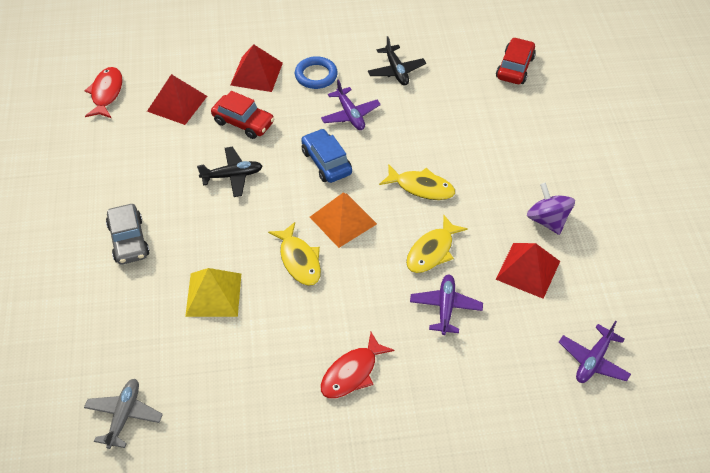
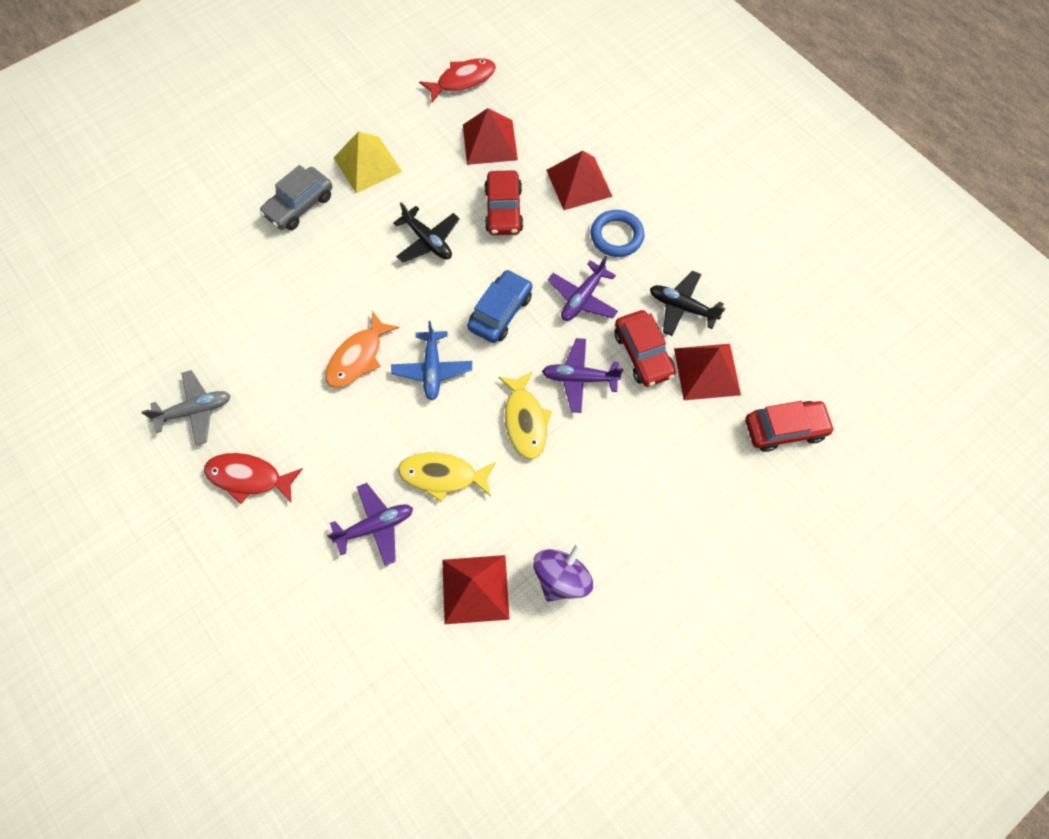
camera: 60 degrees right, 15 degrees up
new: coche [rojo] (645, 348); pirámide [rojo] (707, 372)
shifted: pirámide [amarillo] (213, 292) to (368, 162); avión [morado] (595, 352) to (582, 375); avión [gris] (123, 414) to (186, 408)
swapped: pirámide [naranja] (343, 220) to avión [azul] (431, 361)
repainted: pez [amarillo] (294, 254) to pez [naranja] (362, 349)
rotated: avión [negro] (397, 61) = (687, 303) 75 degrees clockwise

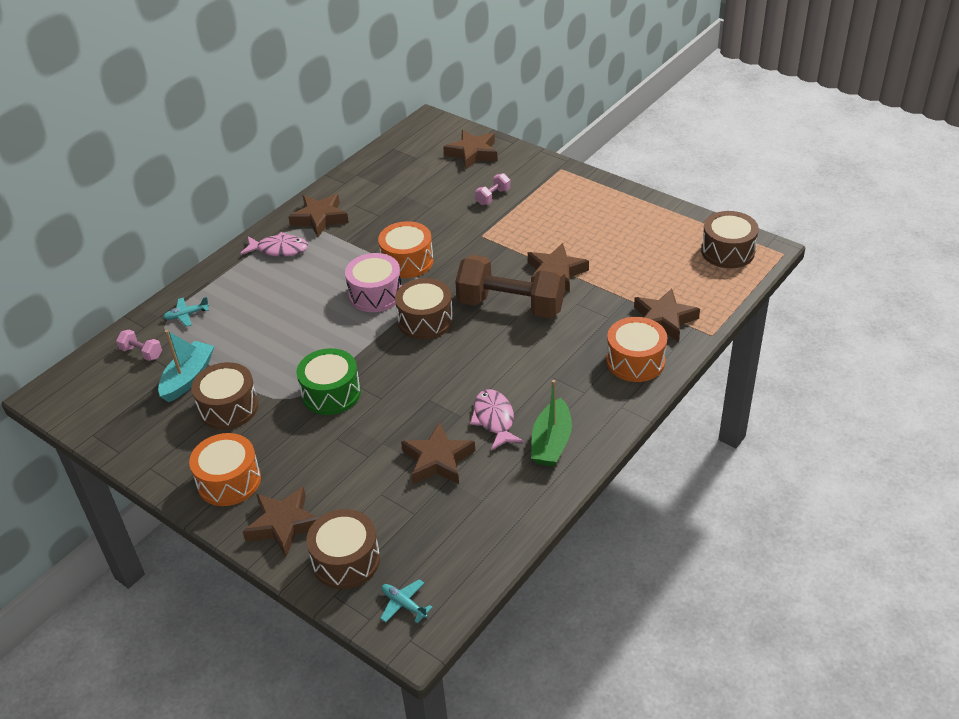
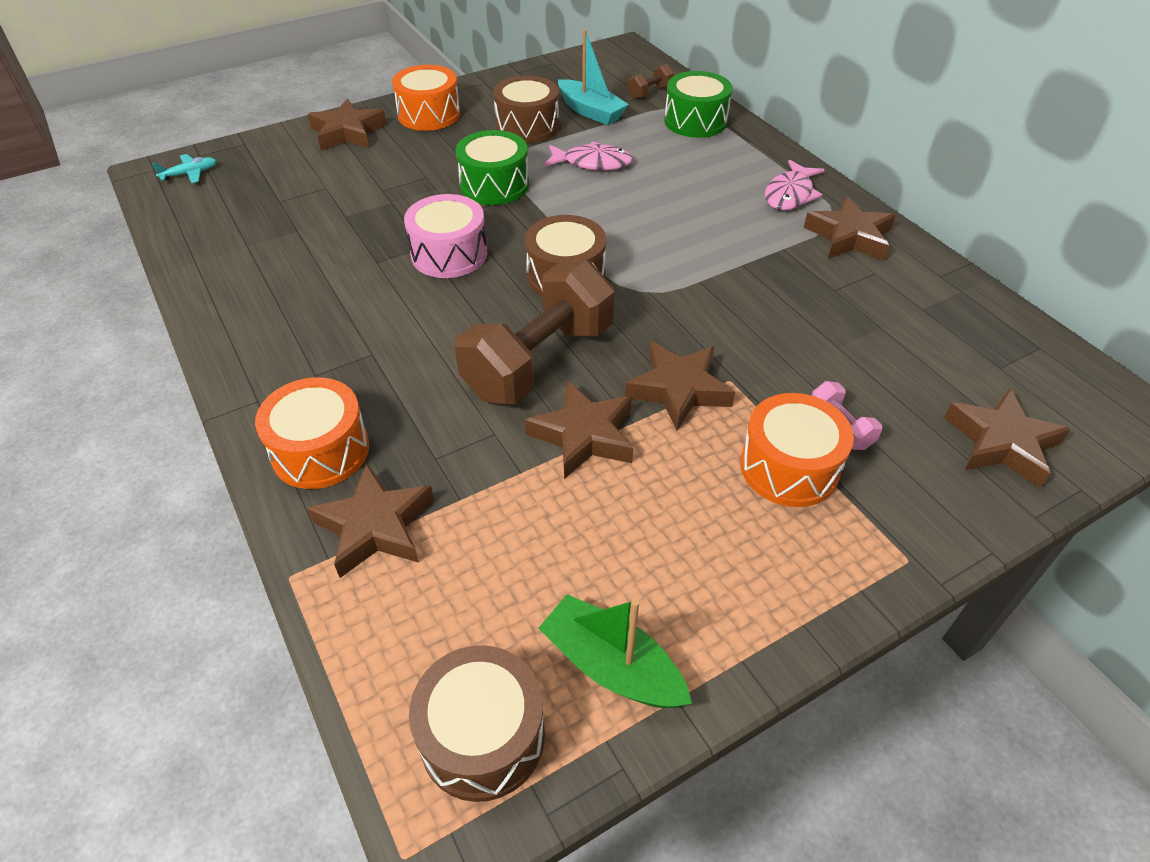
camera: 110 degrees right, 5 degrees up
gone: tambor [marrón] (343, 549)
shifted: tambor [naranja] (405, 249) to (797, 450); tambor [rosa] (373, 282) to (445, 236); barco [verde] (551, 423) to (615, 651); pez [rosa] (497, 419) to (588, 156); estrella [marrón] (438, 453) to (680, 386)
swapped: avión [turquesa] (186, 312) to tambor [verde] (698, 104)
repainted: mancuerna [rosa] (139, 345) to mancuerna [marrón] (651, 81)

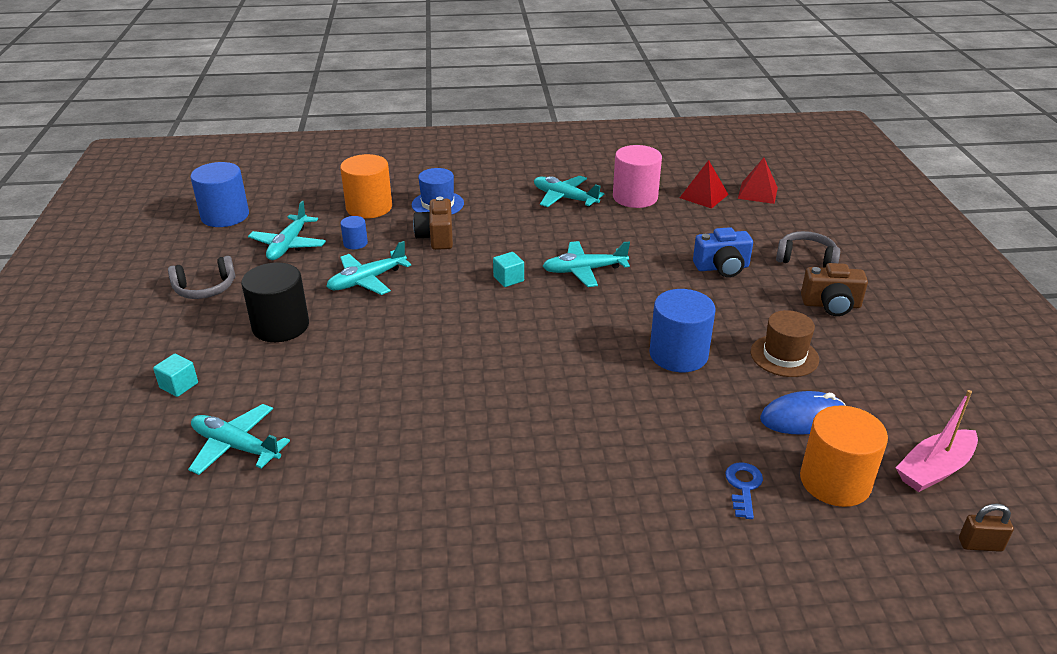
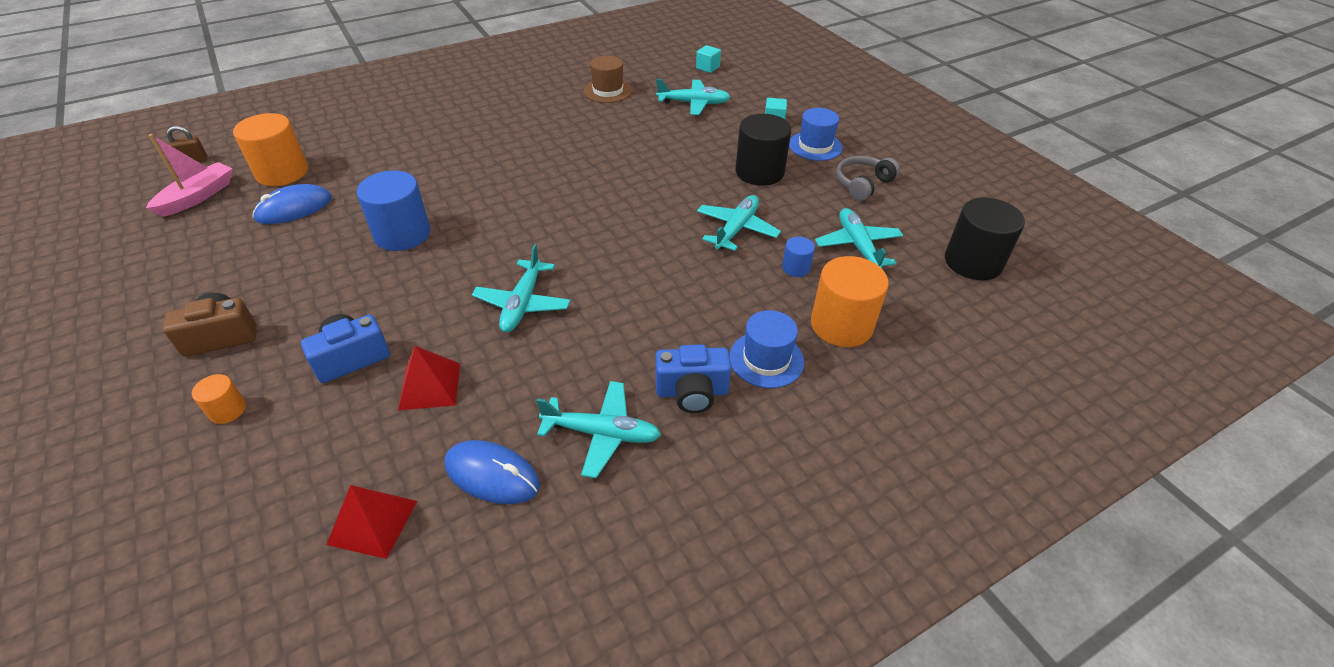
camera: 155 degrees right, 10 degrees up
gone: cámara [marrón] (433, 223); llave [azul] (744, 490)
new: sombrero [azul] (816, 134); cámara [azul] (693, 378)
shifted: pirámide [rojo] (758, 180) to (429, 378); cubo [turquesa] (508, 269) to (708, 59); sombrero [marrón] (785, 343) to (608, 79)
swapped: cilindro [rosa] (637, 176) to ratón [azul] (492, 472); auriculares [gris] (808, 249) to cilindro [naranja] (219, 399)
repainted: cilindro [azul] (219, 194) to cilindro [negro] (985, 239)
rotated: avión [turquesa] (586, 264) = (521, 288) 135 degrees clockwise

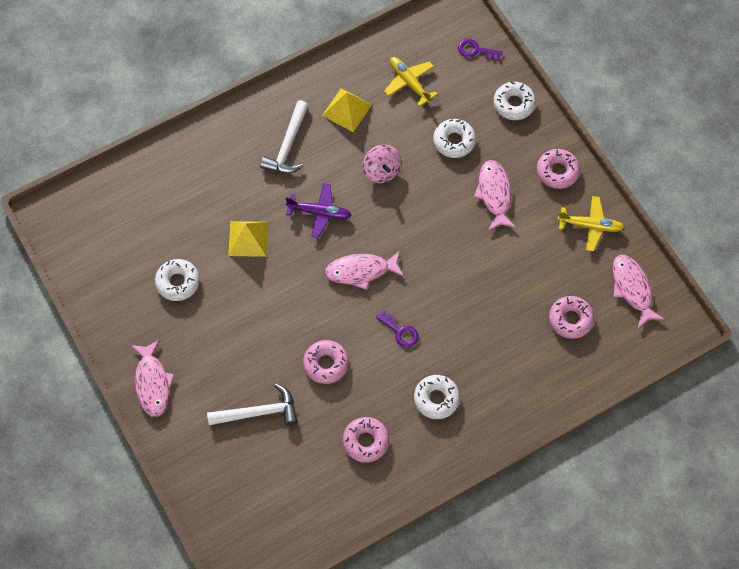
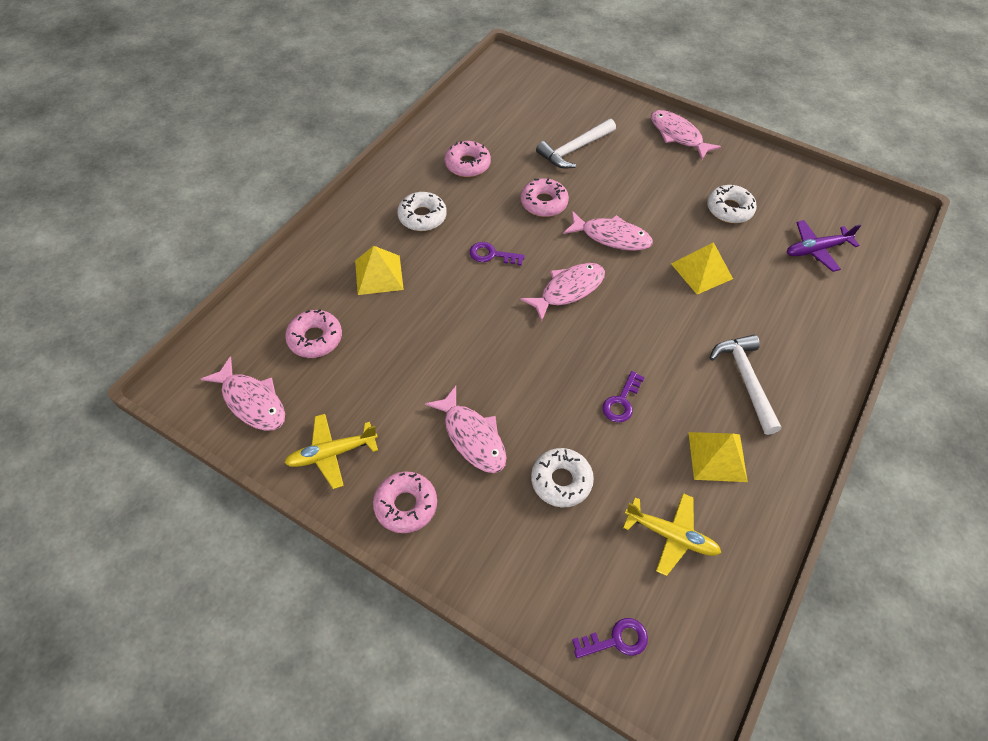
camera: 150 degrees right, 10 degrees down
gone: rosquilla [blanco] (515, 101)
new: pez [rosa] (608, 231); pirámide [amarillo] (379, 270)
shifted: avión [morado] (318, 210) to (824, 246)
swapped: peonza [rosa] (382, 164) to llave [morado] (623, 396)

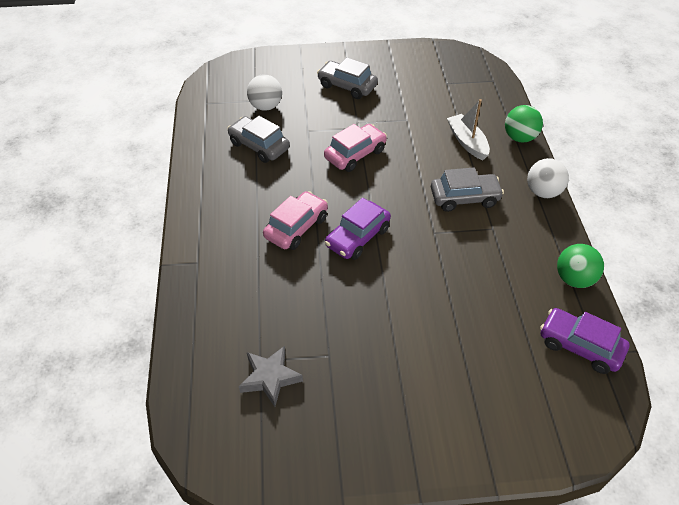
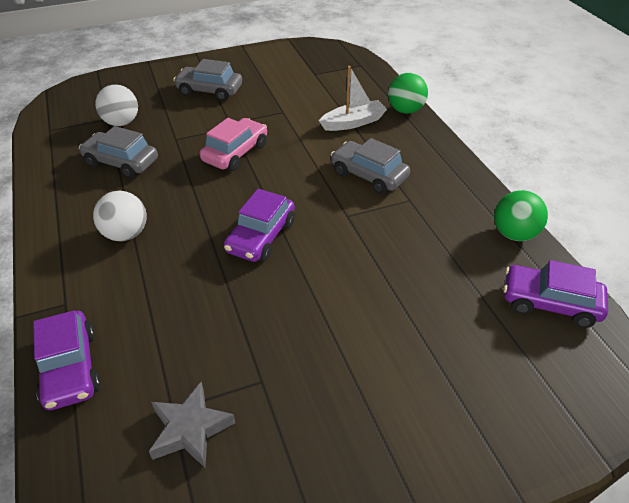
camera: 15 degrees left, 5 degrees down
gone: coche [rosa] (295, 220)
new: coche [morado] (66, 360)
shifted: pelota [blanco] (548, 178) to (120, 216)
rotated: barco [blanco] (468, 129) = (353, 98) 105 degrees clockwise; coche [gris] (467, 189) = (370, 166) 120 degrees counterclockwise

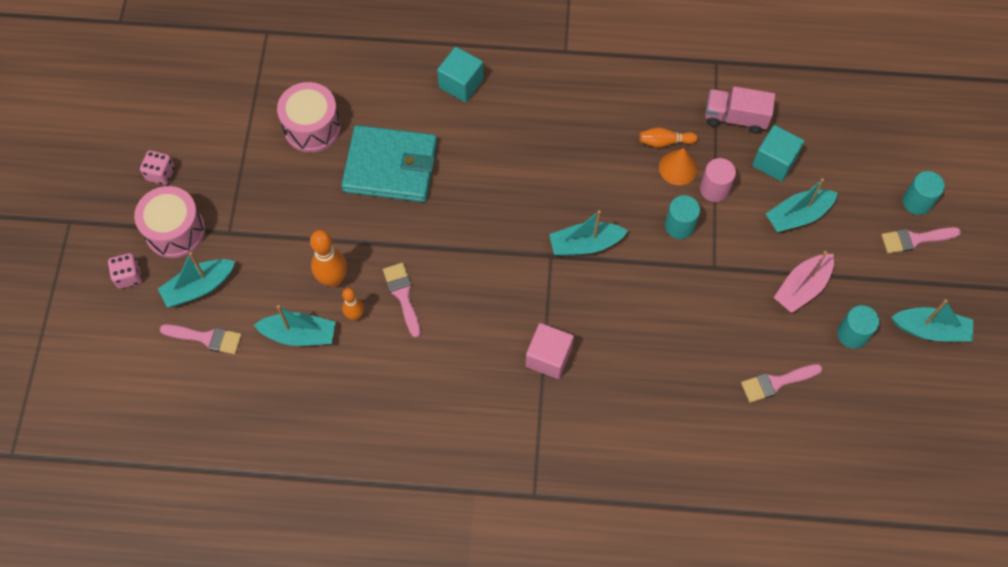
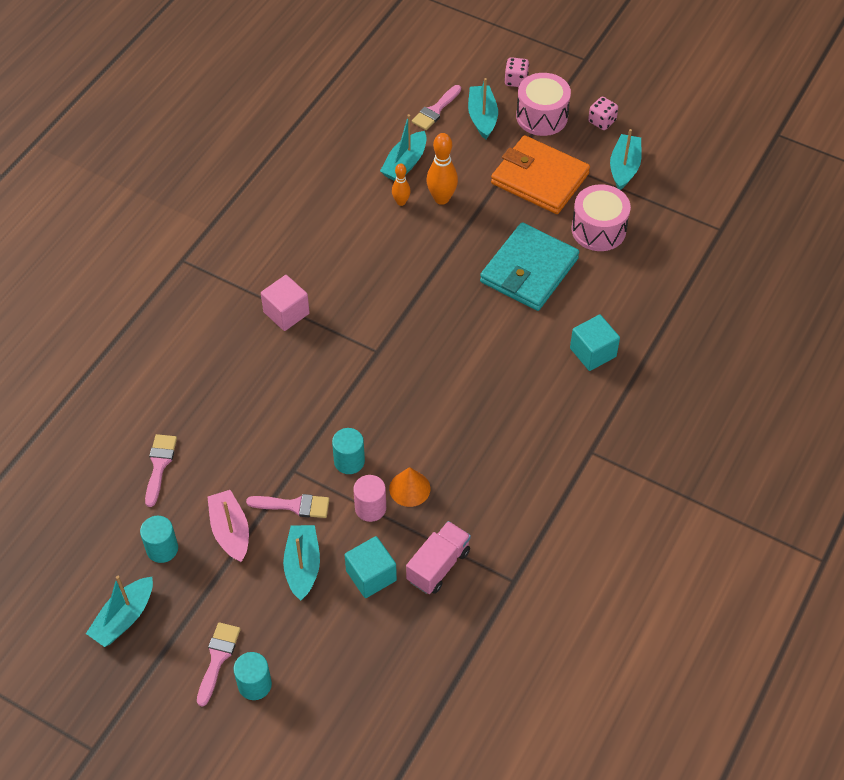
camera: 115 degrees right, 10 degrees down
gone: bolo [naranja] (668, 137)
new: cartera [naranja] (540, 174)
shifted: barco [turquesa] (588, 233) to (626, 159); pincel [rosa] (402, 300) to (288, 506)

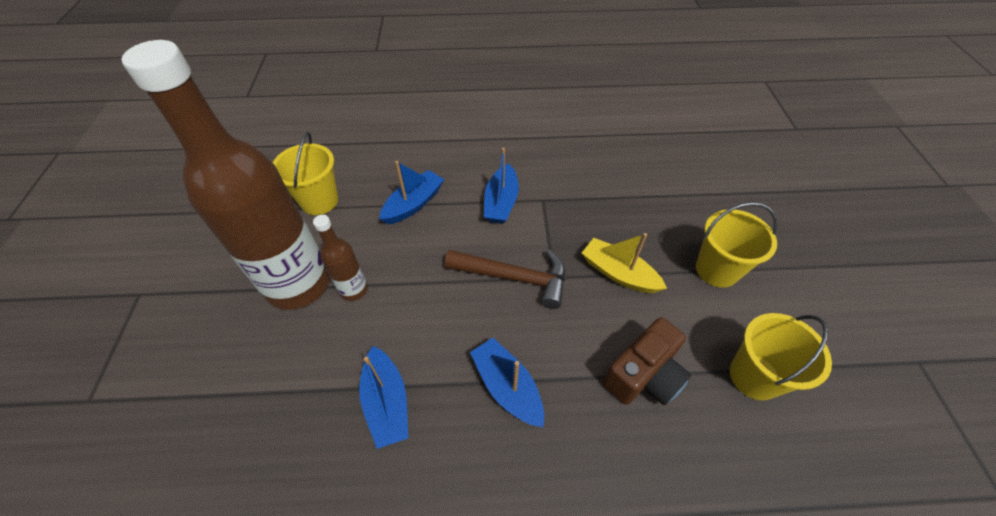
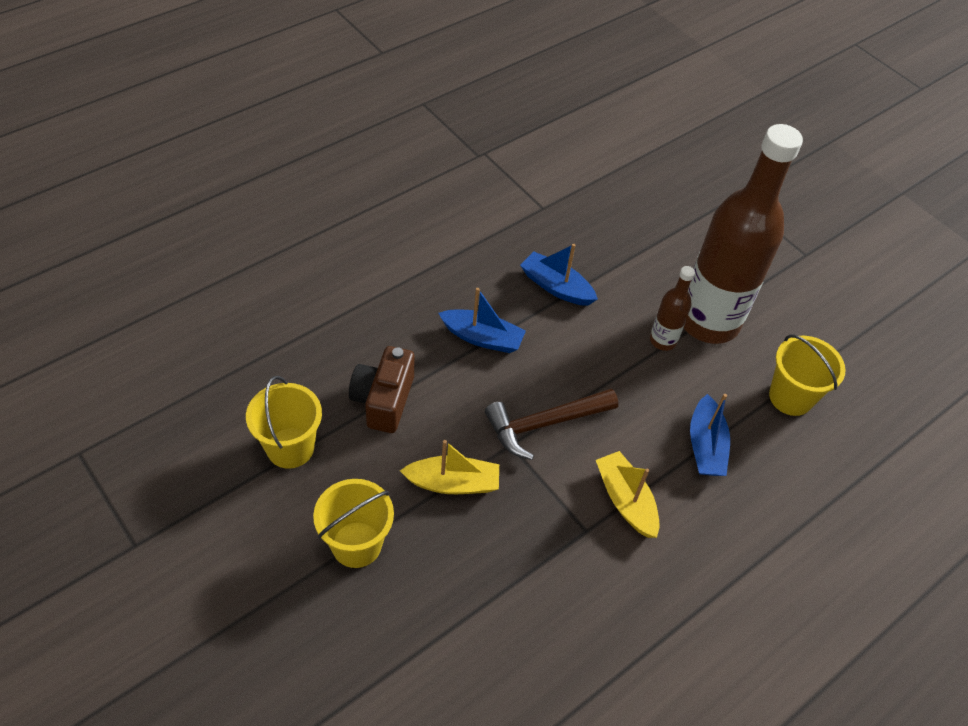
camera: 140 degrees right, 0 degrees up
repainted: barco [azul] (501, 186) to barco [amarillo] (628, 494)

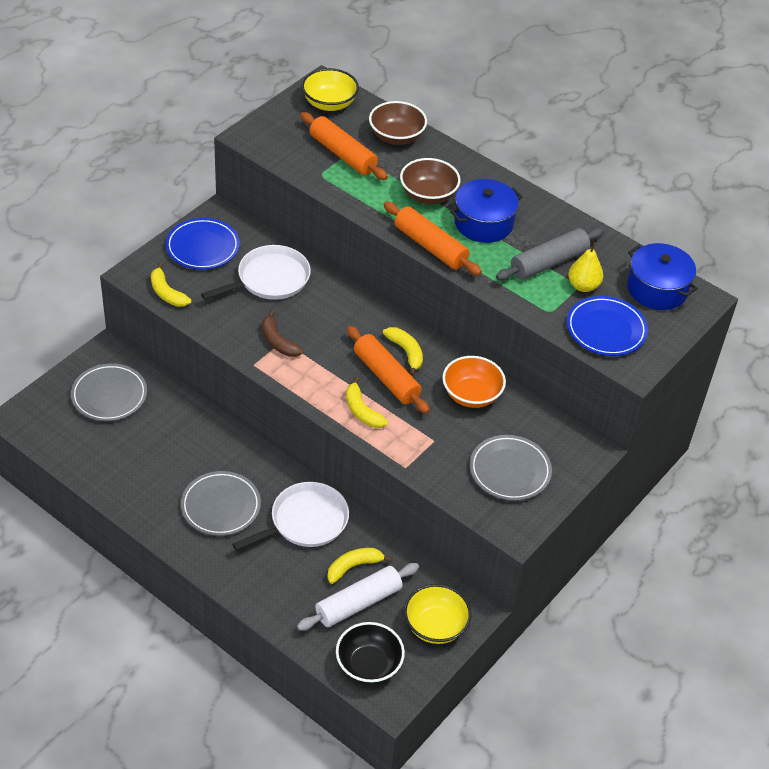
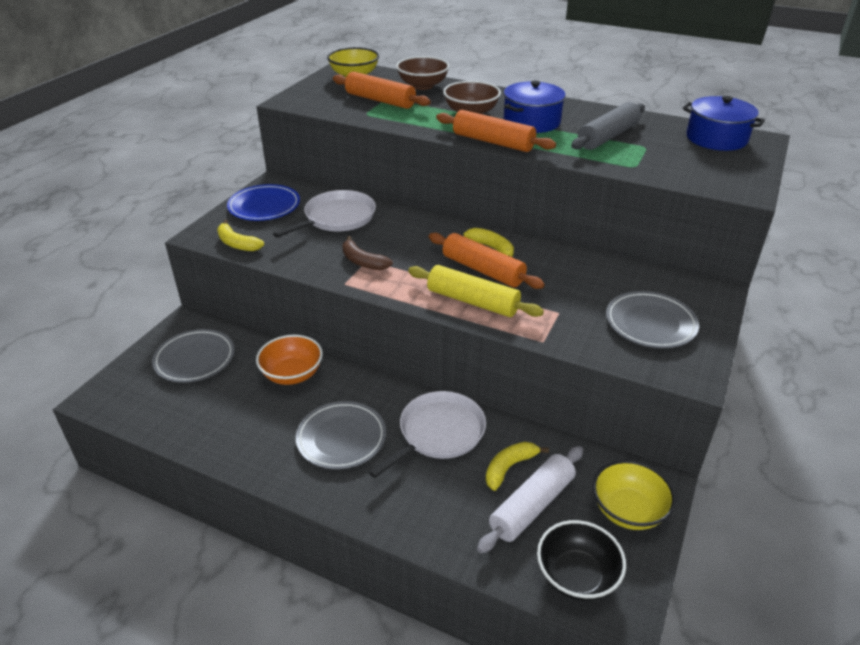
camera: 10 degrees left, 10 degrees down
gone: pera [amarillo] (585, 267); plato [azul] (607, 326)
shifted: cuenco [naranja] (474, 382) to (289, 359)
swapped: plátano [amarillo] (367, 402) to rodillo [amarillo] (476, 291)

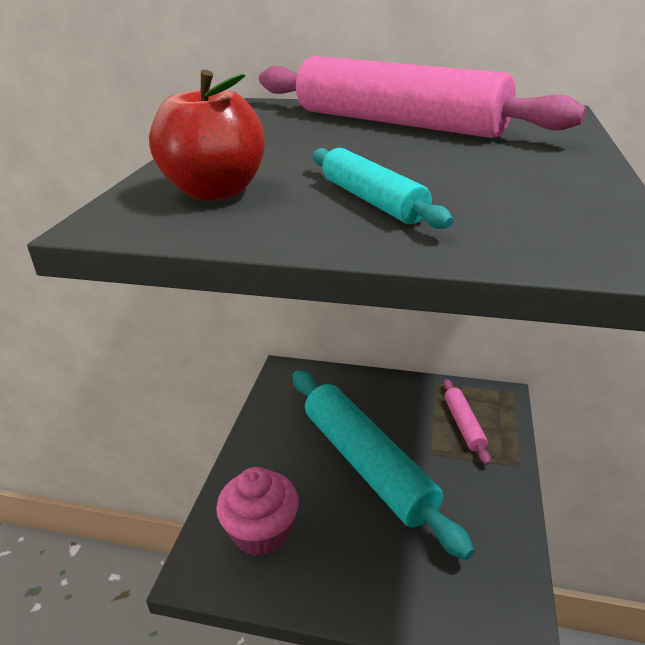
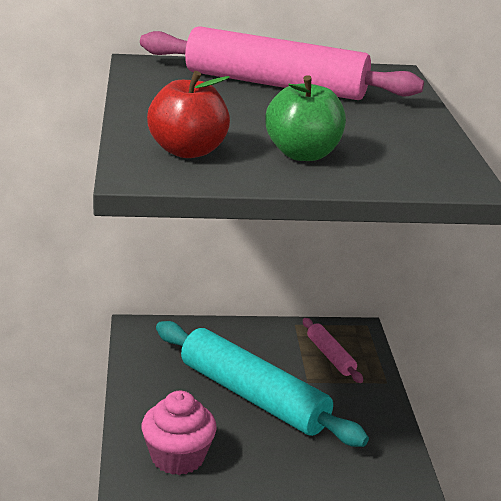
camera: 20 degrees left, 5 degrees down
swapped: rodillo [turquesa] (383, 188) to manzana [verde] (305, 118)

